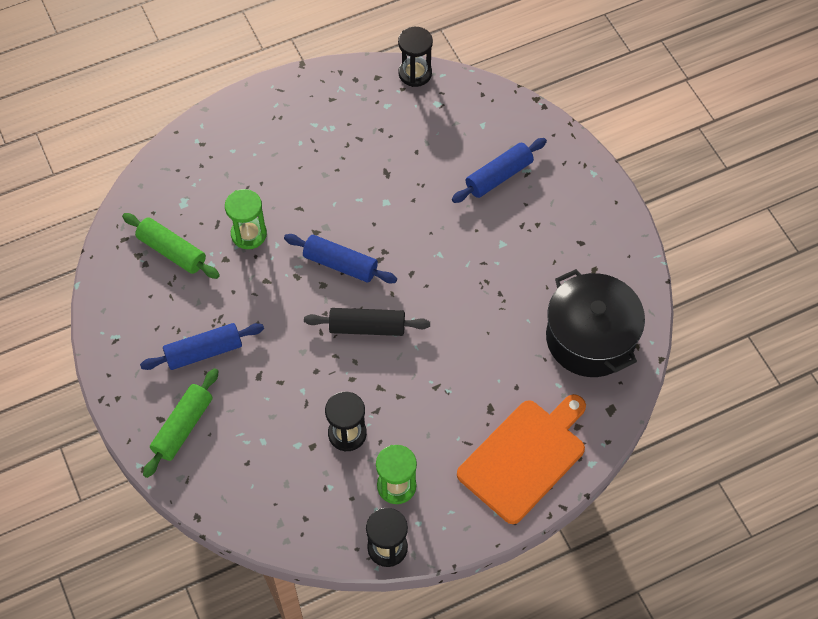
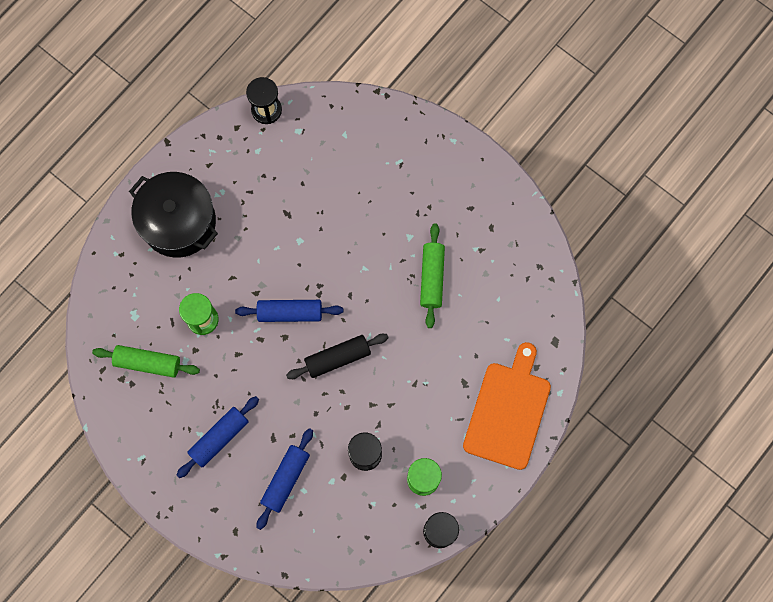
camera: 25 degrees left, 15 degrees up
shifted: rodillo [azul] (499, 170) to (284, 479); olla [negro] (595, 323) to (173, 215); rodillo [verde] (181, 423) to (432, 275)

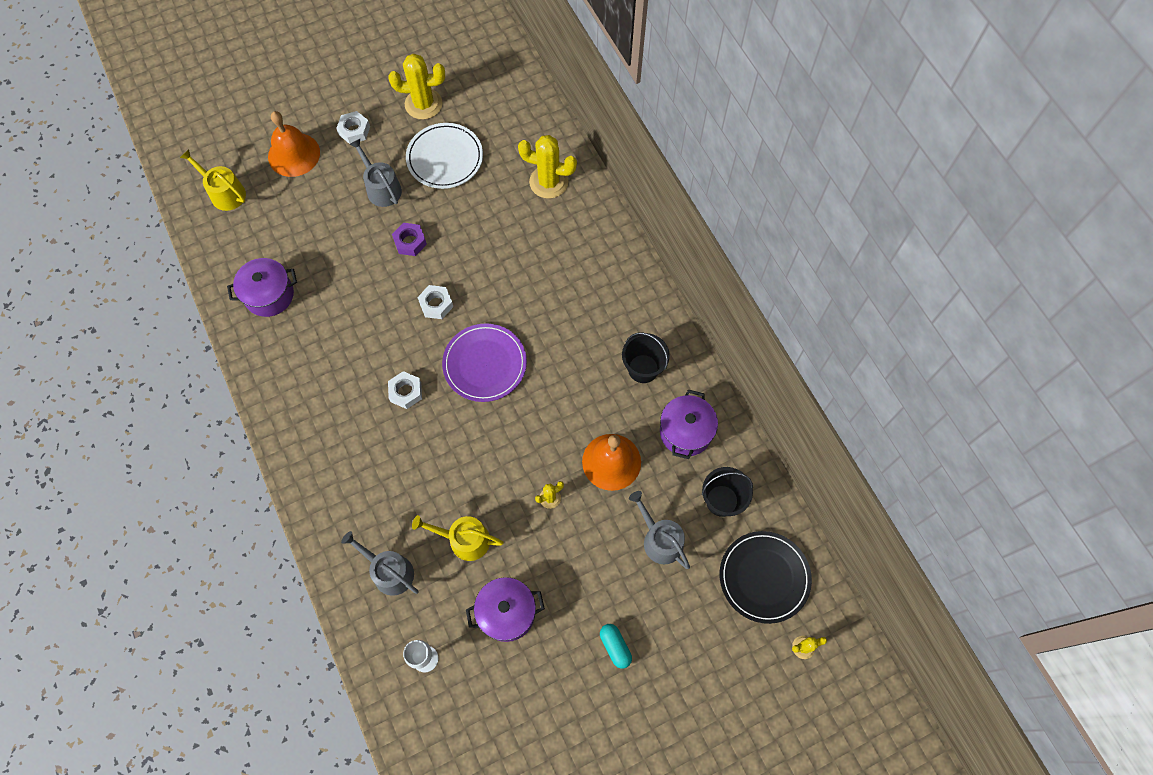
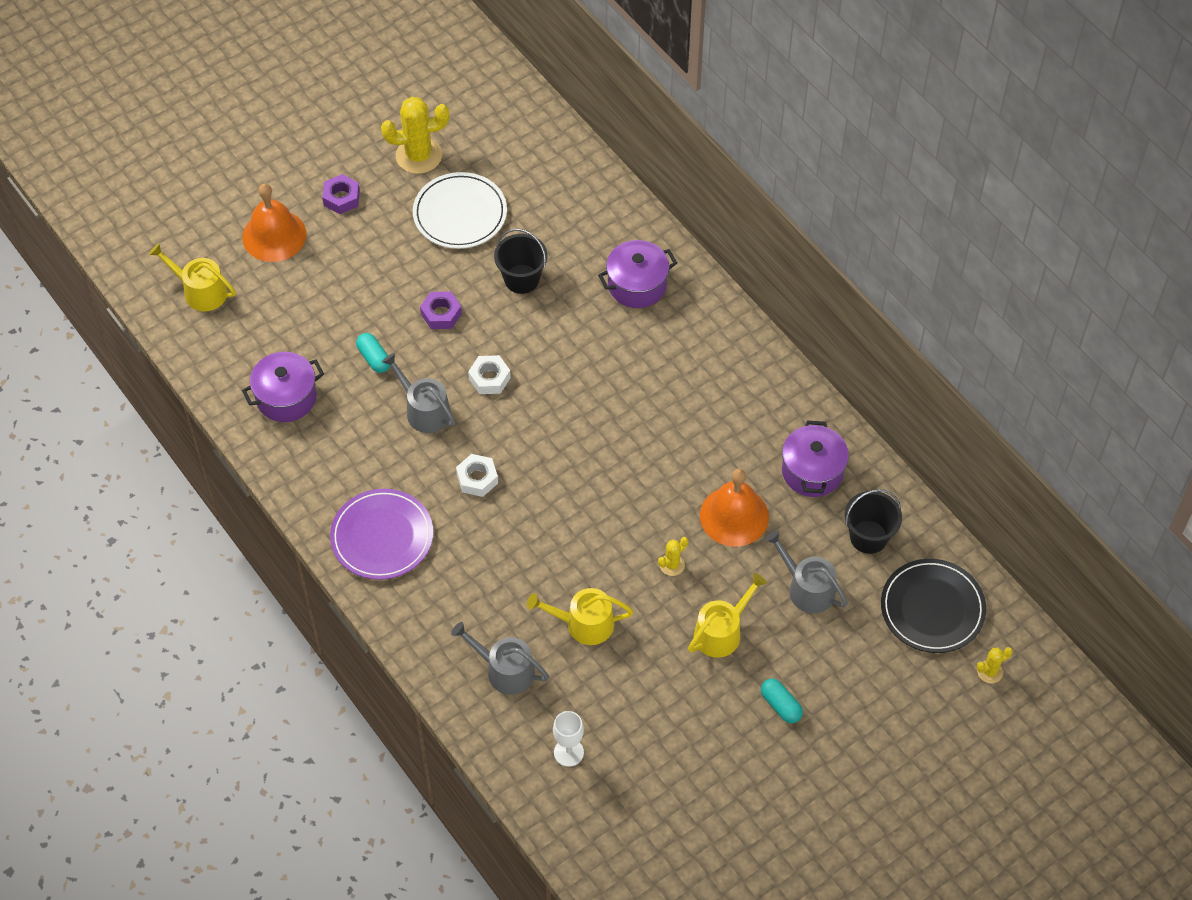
camera: 10 degrees left, 10 degrees down
gone: cactus [amarillo] (547, 167)
new: cápsula [turquesa] (373, 353); regadera [amarillo] (727, 615)
shifted: regadera [gris] (375, 173) to (418, 393); plato [morado] (484, 362) to (381, 534); balde [negro] (646, 358) to (520, 261); olla [morado] (505, 609) to (637, 274)
repainted: tuerca [blanco] (353, 127) to tuerca [morado] (341, 194)

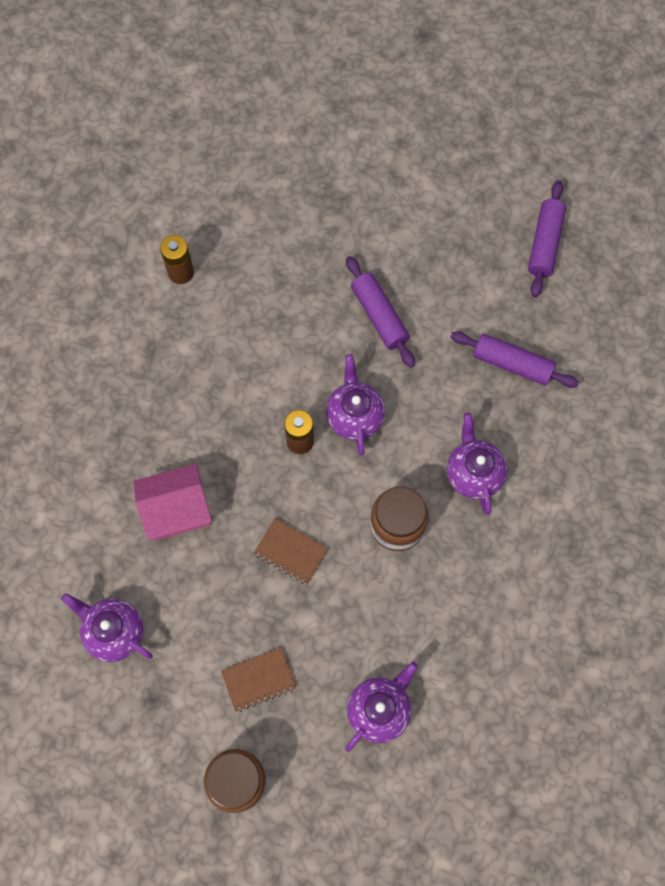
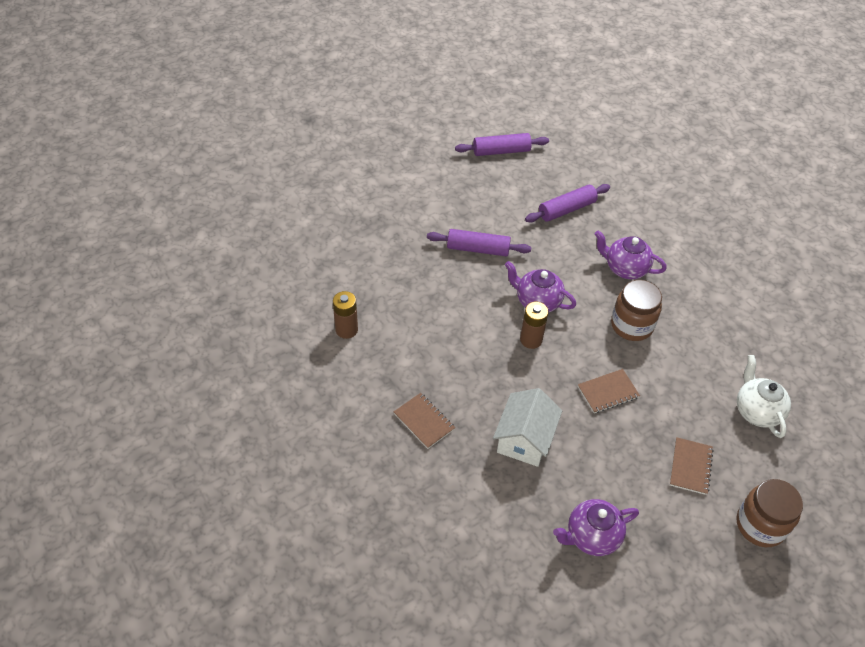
camera: 55 degrees left, 20 degrees down
new: cuaderno [marrón] (424, 421)
repainted: casa [rosa] (172, 502) to casa [blanco] (527, 427); tetera [morado] (381, 707) to tetera [blanco] (764, 396)
rotated: rodillo [morado] (547, 238) = (502, 144) 60 degrees counterclockwise

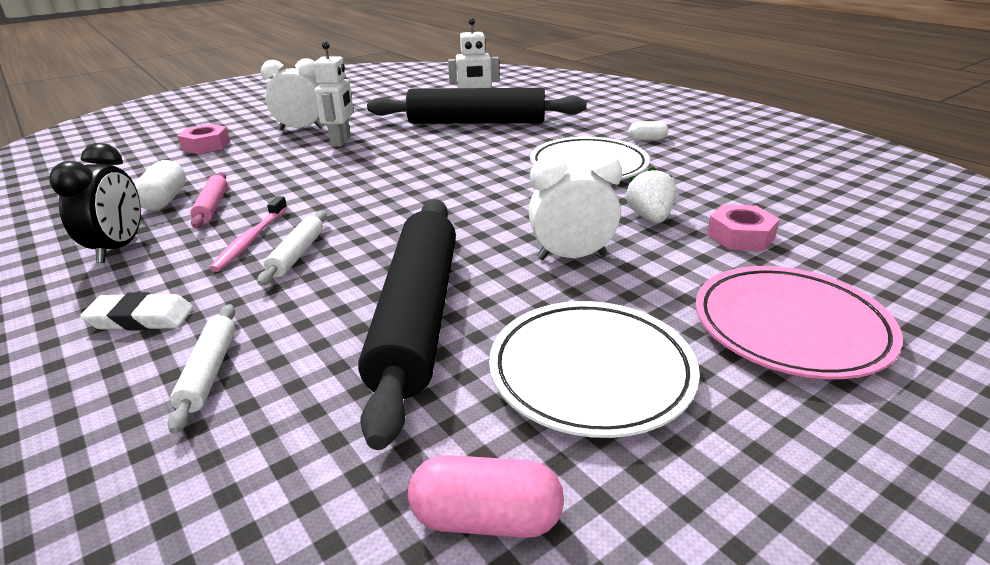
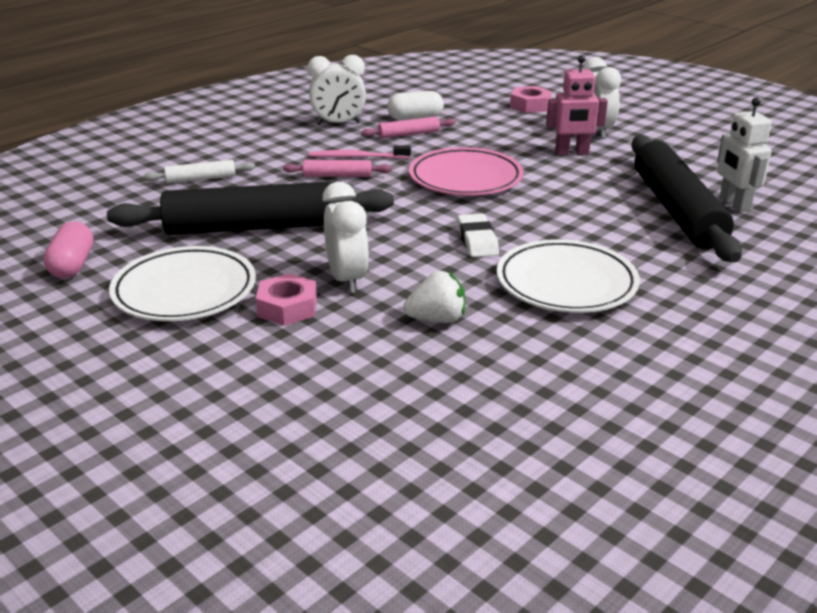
camera: 80 degrees right, 0 degrees up
gone: cápsula [blanco] (648, 130)
shifted: tuerca [rosa] (743, 227) to (286, 299); plato [rosa] (799, 322) to (466, 171); goma de borrar [blanco] (136, 311) to (478, 235)
repainted: robot [blanco] (333, 94) to robot [rosa] (577, 105); despertador [negro] (95, 203) to despertador [blanco] (337, 90); rodillo [blanco] (292, 248) to rodillo [rosa] (337, 168)

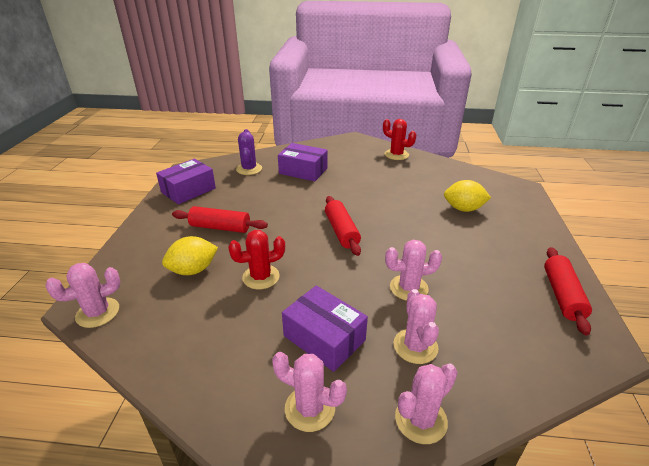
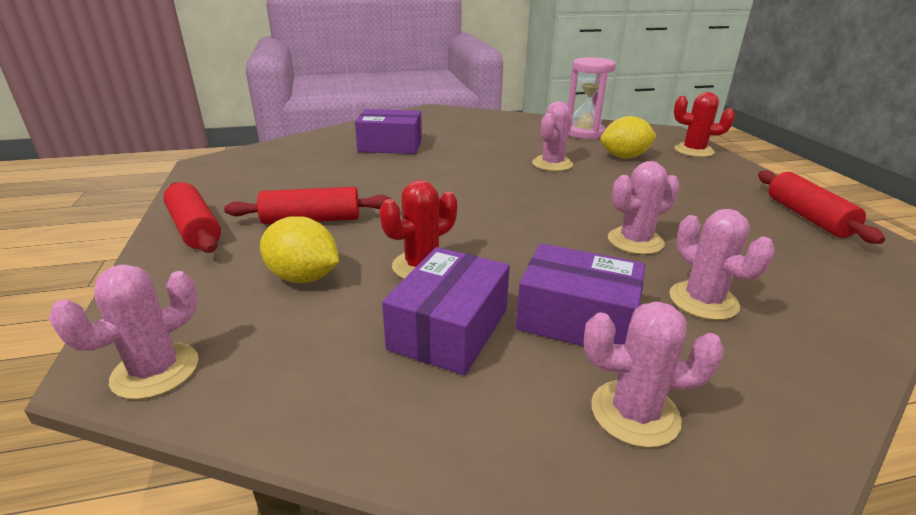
camera: 20 degrees left, 5 degrees down
gone: cactus [morado] (249, 152)
new: reloj de arena [rosa] (592, 98)
shifted: cactus [rojo] (399, 139) to (704, 124); caja [morado] (186, 181) to (446, 311); rodillo [rojo] (343, 226) to (192, 217); cactus [rosa] (426, 403) to (552, 136)
rotated: limón [amarillo] (190, 255) = (299, 249) 75 degrees clockwise

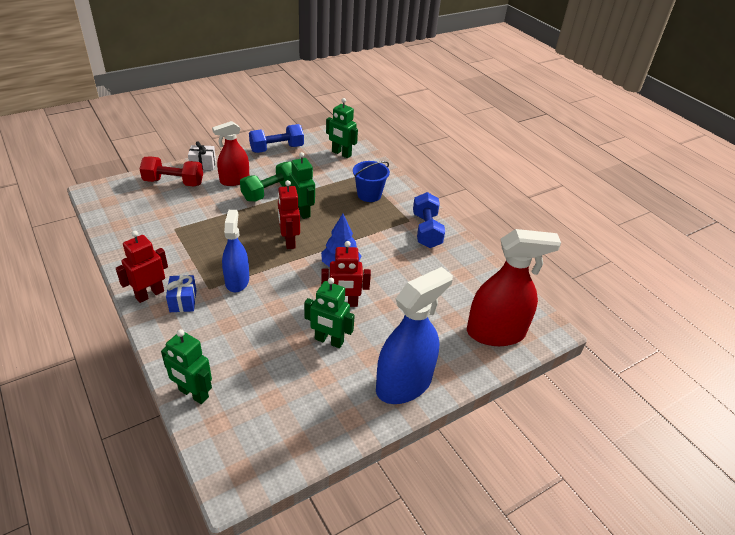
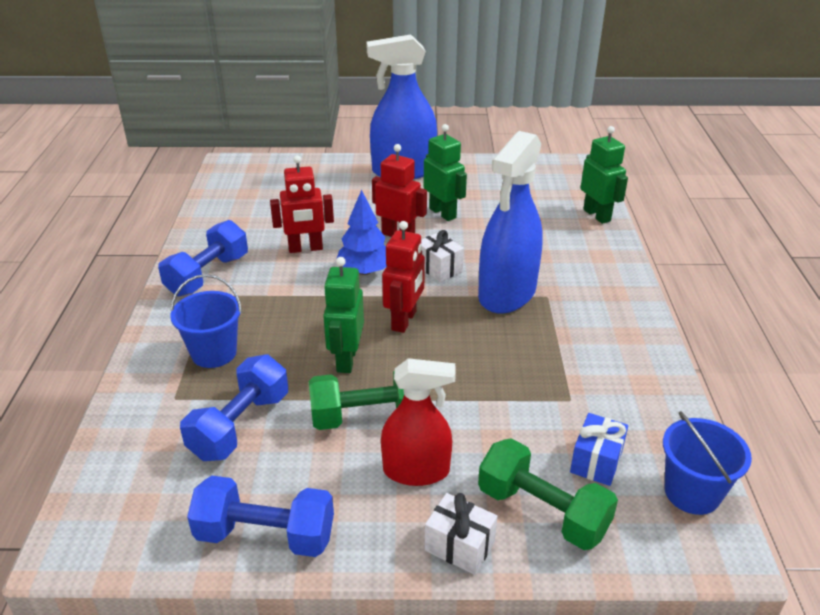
camera: 145 degrees left, 5 degrees down
gone: robot [verde] (342, 128); pulverizador [rojo] (514, 287)
new: regalo [blanco] (442, 256); mancuerna [azul] (234, 408); balde [azul] (707, 463)
shifted: robot [rojo] (142, 267) to (302, 204); regalo [azul] (181, 293) to (599, 449)
repainted: mancuerna [rojo] (171, 171) to mancuerna [verde] (548, 494)
scaled: pulverizador [azul] (235, 251) = (510, 222) x1.56

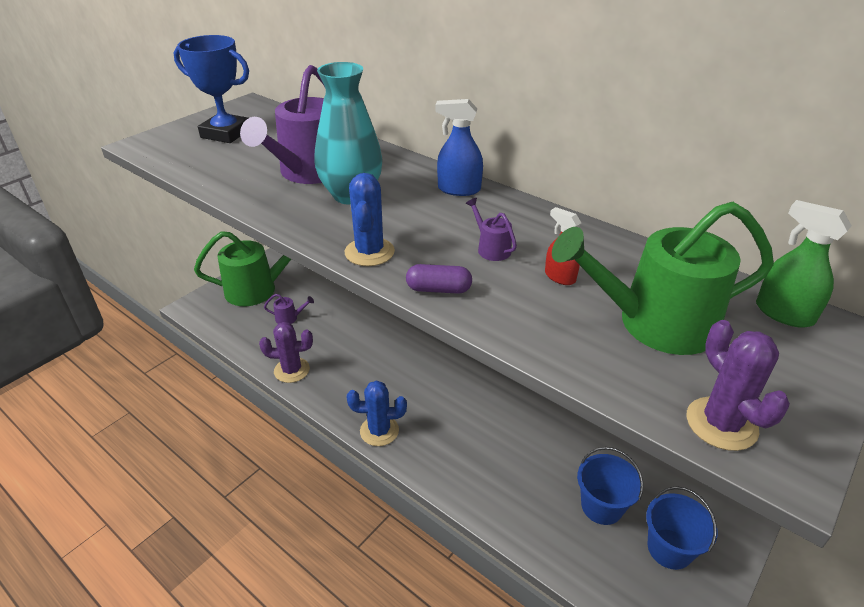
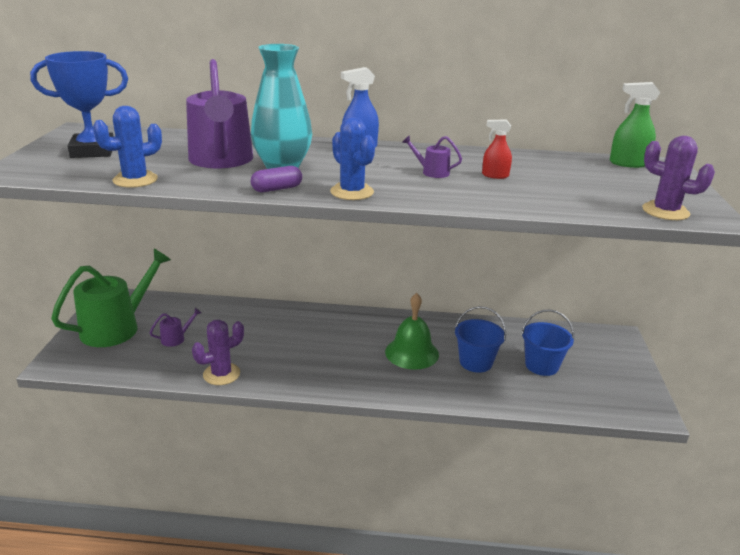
camera: 35 degrees left, 10 degrees down
gone: regadera [verde] (663, 278)
new: campana [verde] (412, 331)
shifted: cápsula [morado] (439, 279) to (276, 179); cactus [azul] (377, 413) to (127, 147); balde [azul] (682, 528) to (480, 339)

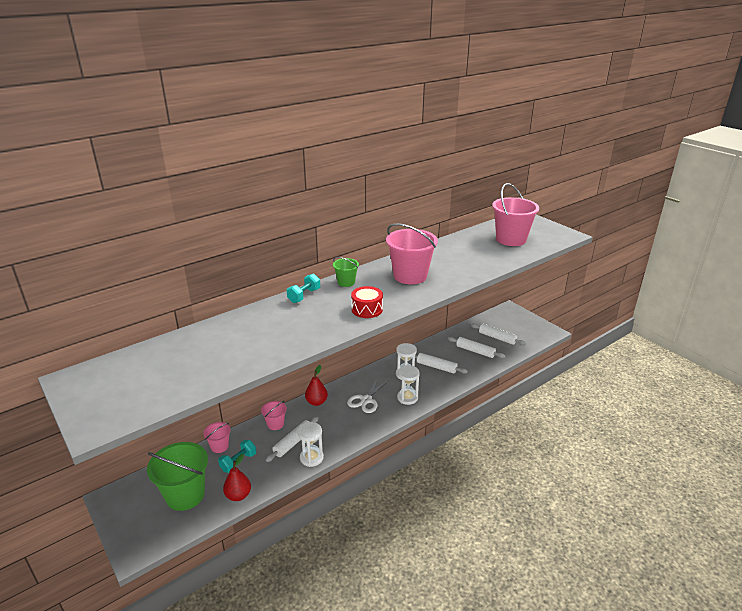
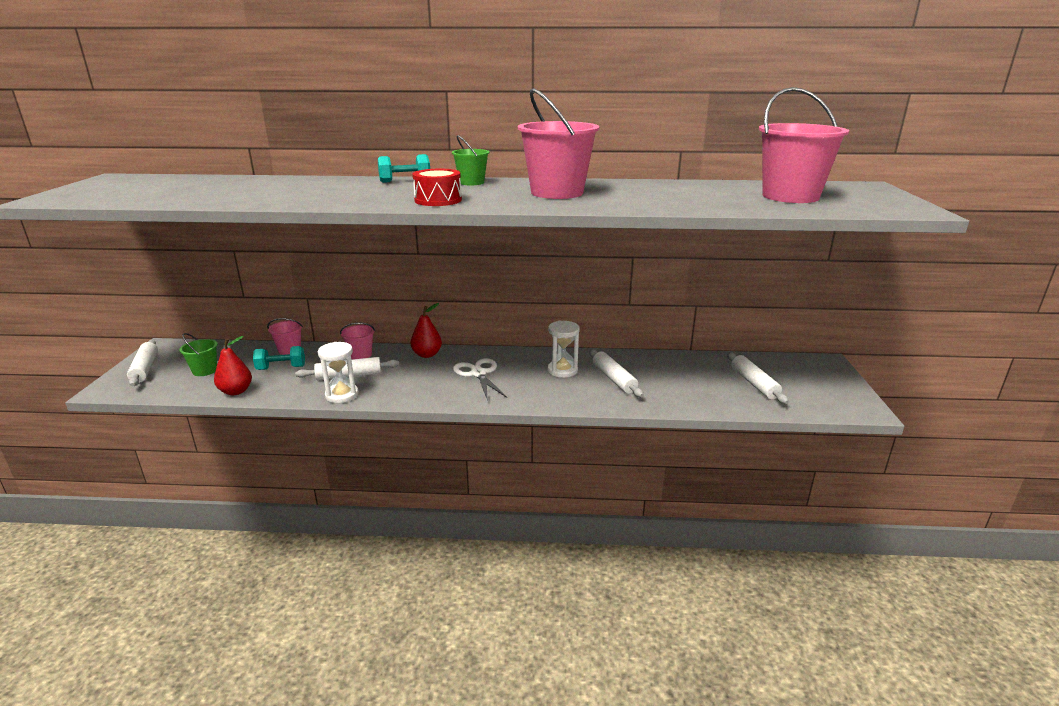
camera: 40 degrees right, 5 degrees down
gone: reloj de arena [blanco] (408, 385)
shifted: rodillo [blanco] (477, 347) to (142, 363)
rotated: tijeras [blanco] (368, 395) = (480, 379) 90 degrees clockwise
scaled: balde [verde] (177, 476) = (198, 354) x0.51

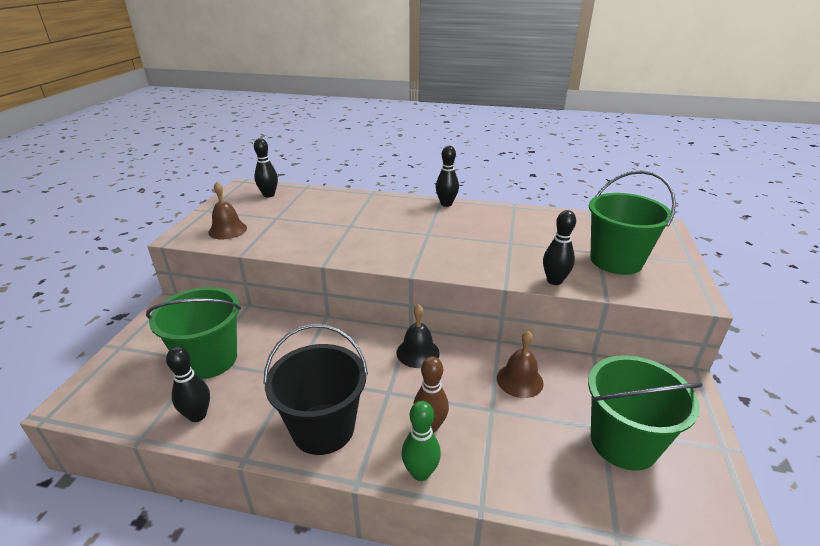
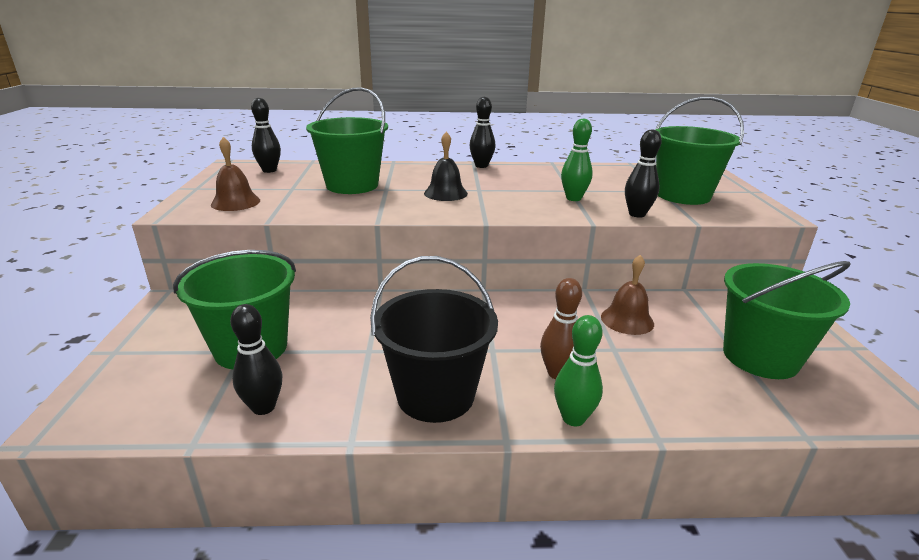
camera: 15 degrees left, 5 degrees down
new: balde [verde] (347, 140); bolo [verde] (577, 159)
shifted: campana [negro] (418, 336) to (446, 166)

